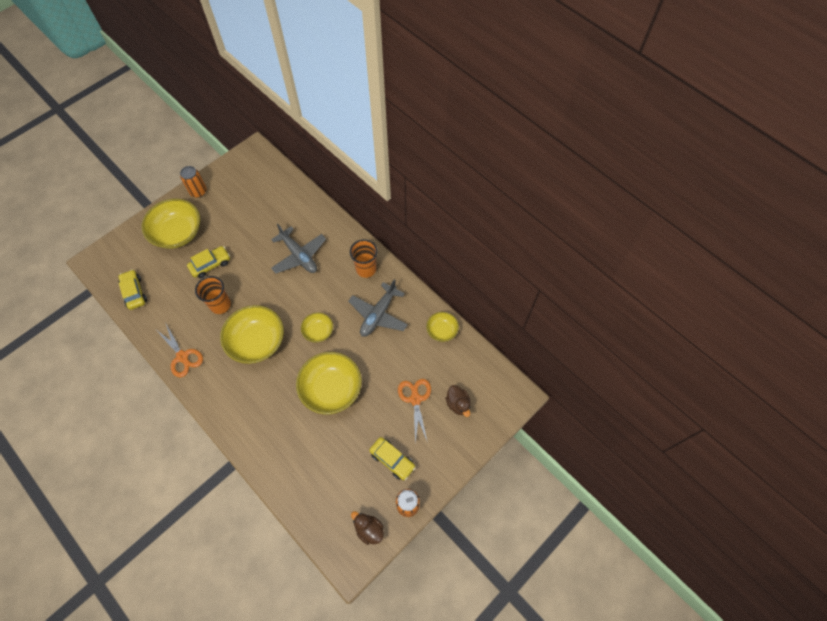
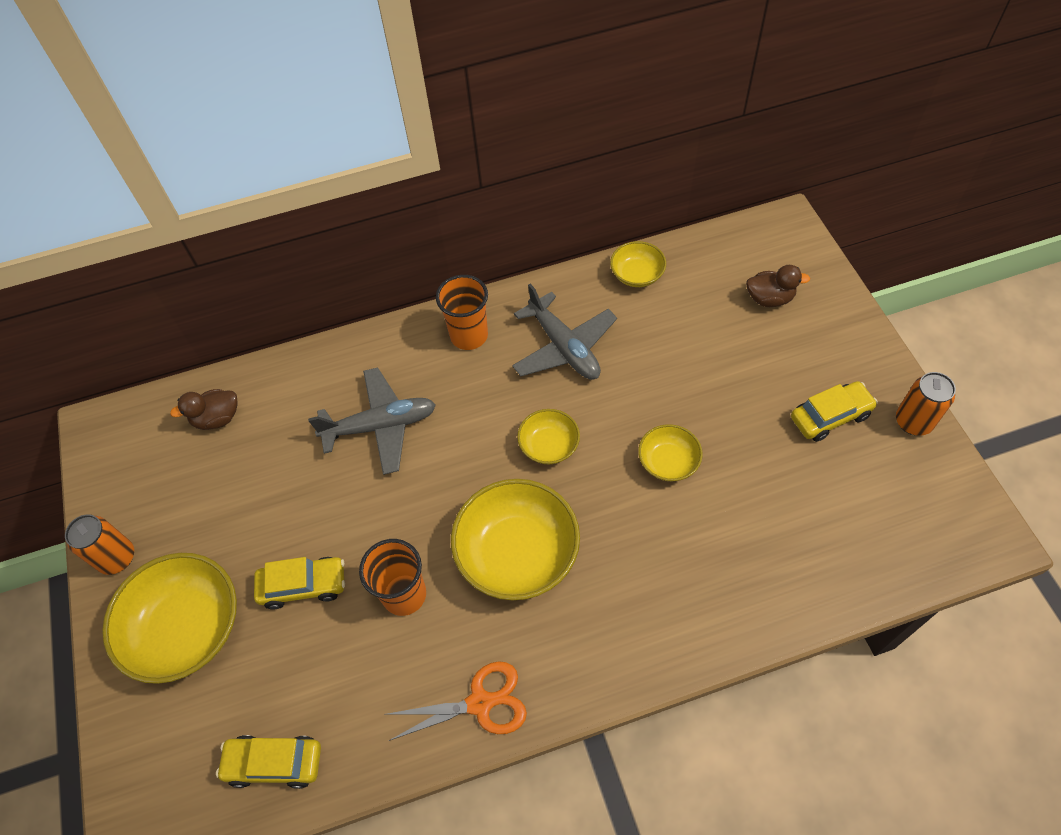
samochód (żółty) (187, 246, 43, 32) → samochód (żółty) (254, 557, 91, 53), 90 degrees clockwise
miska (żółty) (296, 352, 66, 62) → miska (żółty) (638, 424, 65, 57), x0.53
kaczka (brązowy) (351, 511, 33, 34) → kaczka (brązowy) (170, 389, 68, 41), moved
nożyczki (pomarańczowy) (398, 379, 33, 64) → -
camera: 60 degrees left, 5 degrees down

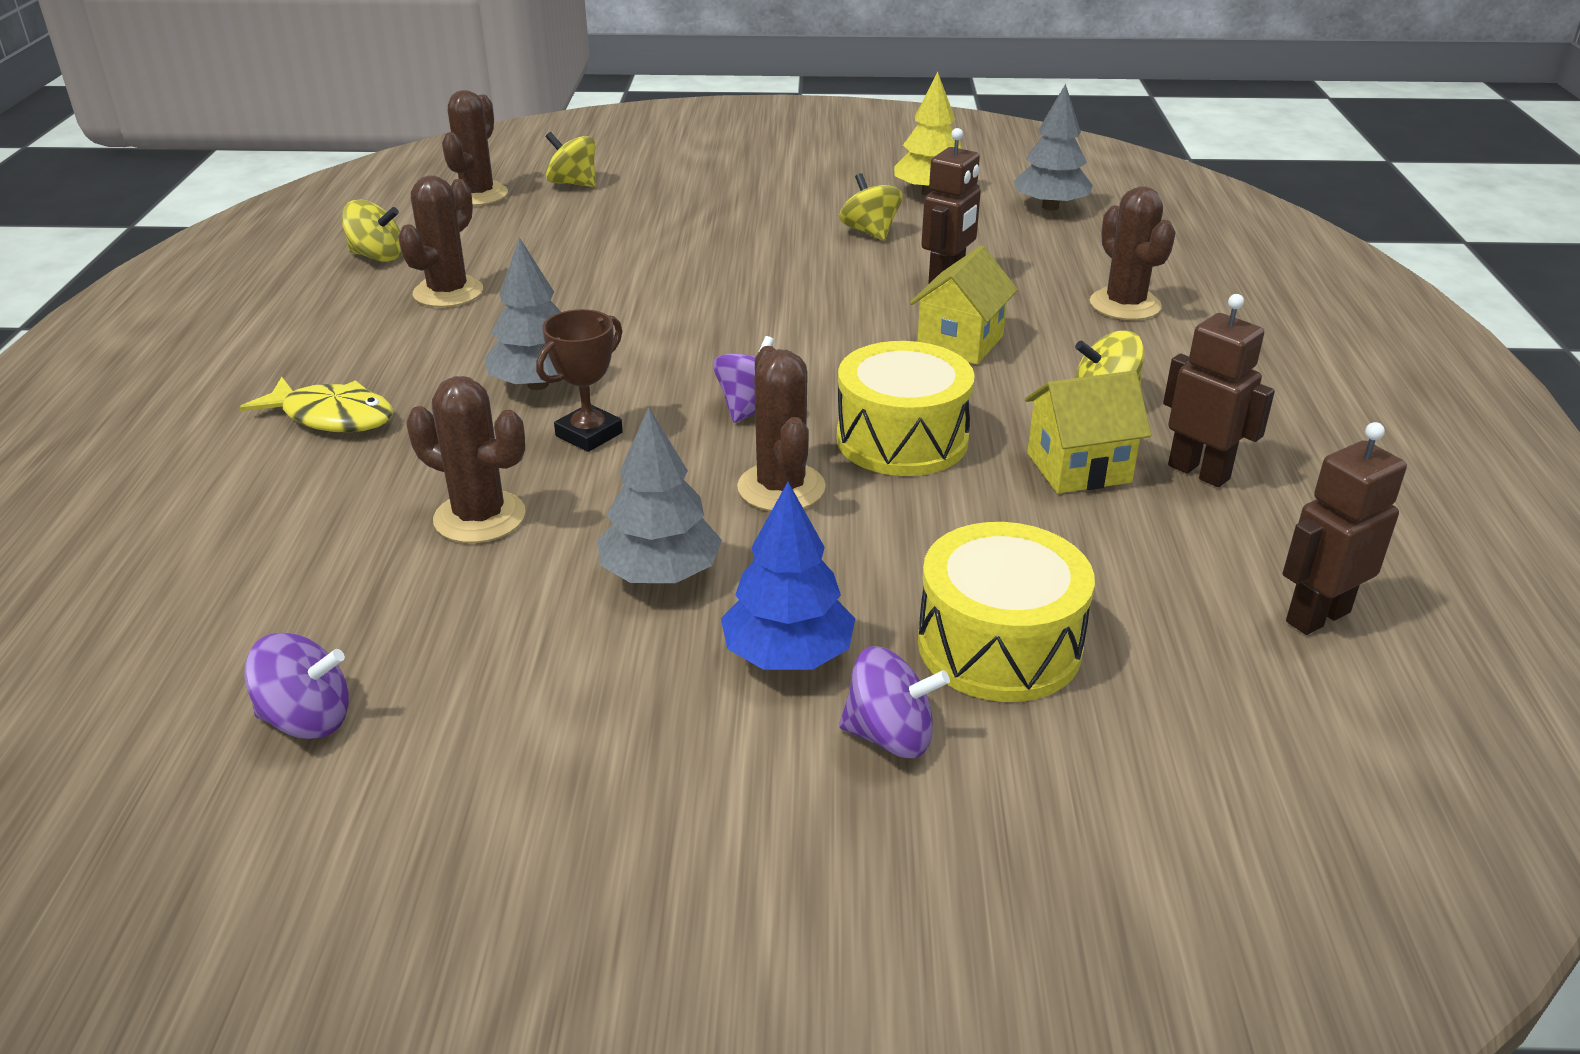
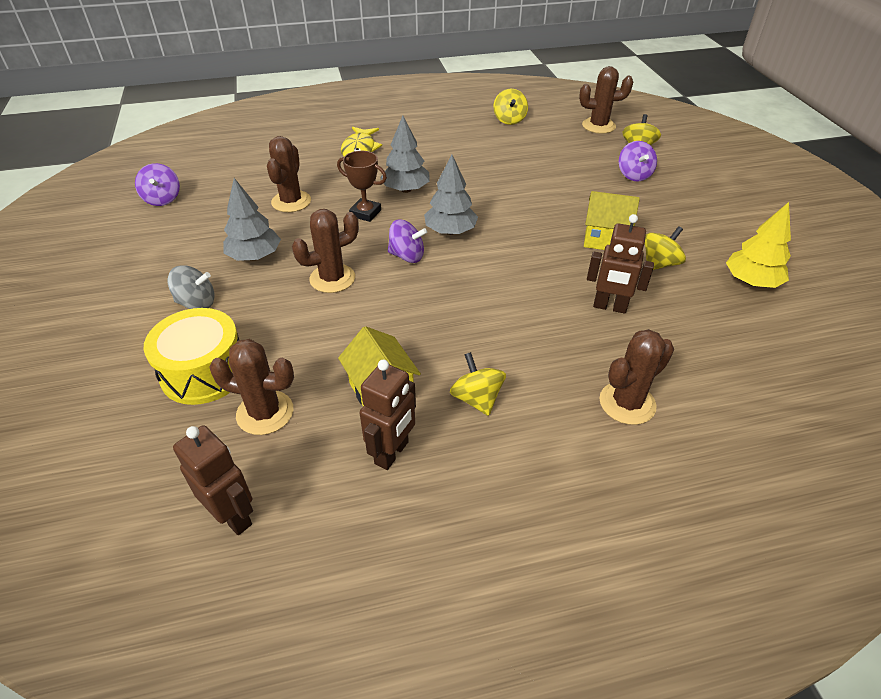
kaktus (brązowy) (398, 175, 85, 132) → kaktus (brązowy) (209, 339, 85, 96), moved
drzewko (niebieski) (721, 482, 134, 188) → bączek (szary) (168, 266, 47, 43)
bęben (żółty) (837, 341, 138, 135) → -
bączek (fioletowy) (839, 647, 111, 111) → bączek (fioletowy) (619, 141, 38, 41), moved
domek (żółty) (910, 245, 108, 120) → domek (żółty) (584, 191, 56, 59), moved
drzewko (szary) (1014, 84, 79, 127) → drzewko (szary) (424, 155, 54, 80), moved
camera: 75 degrees right, 10 degrees up

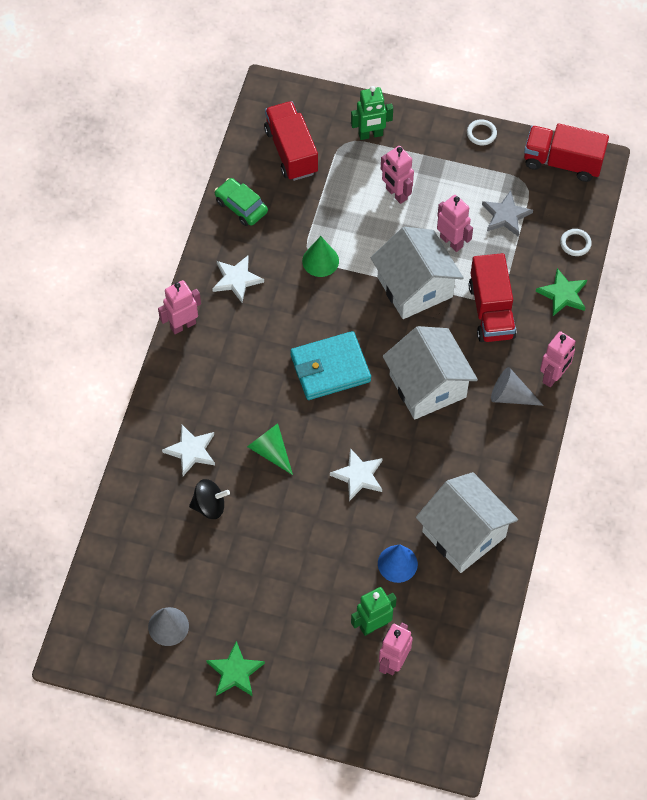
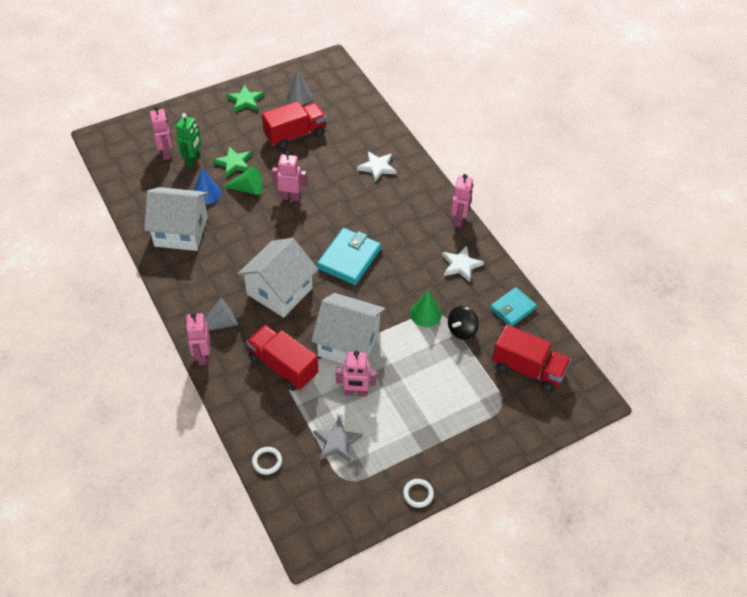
bączek (czarny) (189, 479, 41, 40) → bączek (czarny) (448, 306, 31, 34), moved
samochód (zielony) (215, 178, 53, 48) → portfel (turkusowy) (490, 287, 47, 39)
stożek (zielony) (247, 423, 46, 52) → stożek (zielony) (223, 166, 39, 29), moved
gwiazda (biały) (330, 448, 53, 53) → -
robot (zielony) (351, 86, 42, 54) → -
robot (różowy) (381, 146, 33, 58) → robot (różowy) (272, 151, 35, 50), moved
domek (biały) (383, 326, 95, 94) → domek (biały) (237, 238, 81, 80), 75 degrees counterclockwise
ciężarówka (czerwony) (524, 123, 85, 59) → ciężarówka (czerwony) (262, 101, 64, 48), moved
gwiazda (zielony) (536, 268, 51, 48) → gwiazda (zielony) (213, 146, 39, 32), moved
camera: 135 degrees right, 10 degrees down

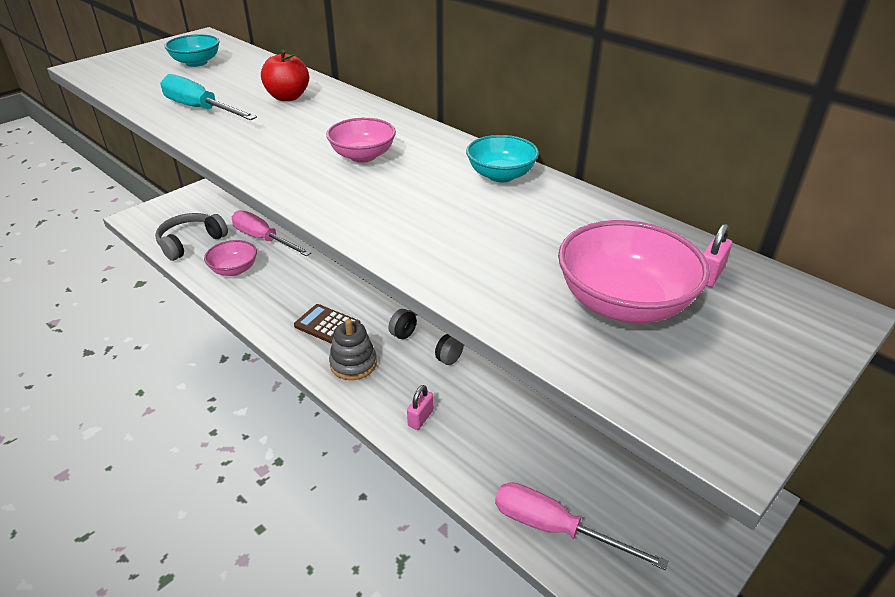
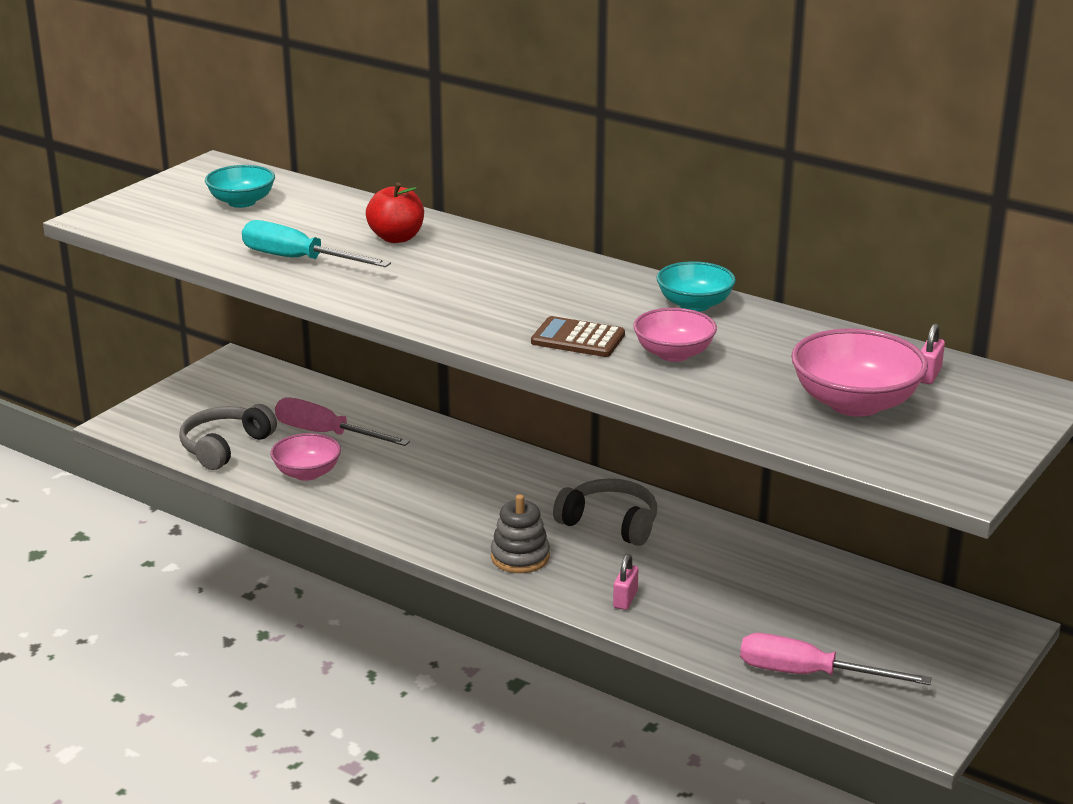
kalkulator (brązowy) (294, 304, 66, 40) → kalkulator (brązowy) (531, 316, 94, 41), moved
miska (różowy) (326, 118, 70, 44) → miska (różowy) (633, 308, 84, 54), moved
camera: 10 degrees left, 10 degrees down

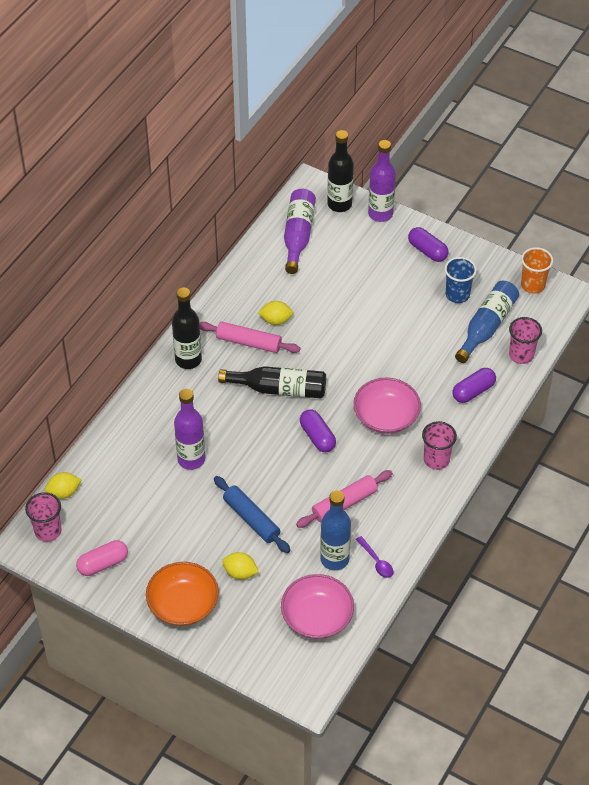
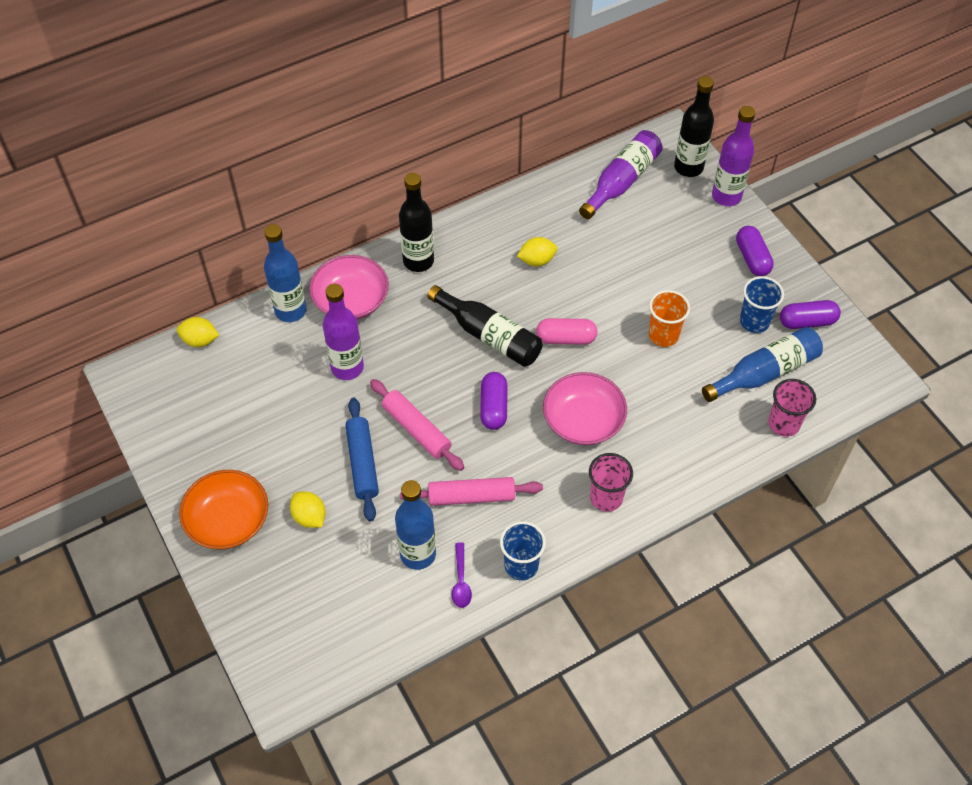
szklanka (różowy) (25, 492, 36, 50) → -
kapsułka (różowy) (76, 540, 52, 36) → kapsułka (różowy) (536, 318, 62, 27), moved
wałek do ciasta (różowy) (199, 322, 102, 31) → wałek do ciasta (różowy) (370, 379, 94, 92), moved
cytryna (żółty) (258, 301, 35, 24) → cytryna (żółty) (517, 237, 40, 29), 45 degrees counterclockwise
miska (różowy) (281, 574, 73, 65) → miska (różowy) (309, 255, 80, 65), moved
kapsułka (fioletowy) (452, 368, 44, 35) → kapsułka (fioletowy) (780, 300, 61, 29), moved
szklanka (pomarańczowy) (521, 247, 32, 47) → szklanka (pomarańczowy) (649, 290, 41, 57), moved
- → butelka (niebieski) (264, 224, 43, 98)
- → szklanka (niebieski) (500, 521, 46, 60)
camera: 30 degrees right, 5 degrees up

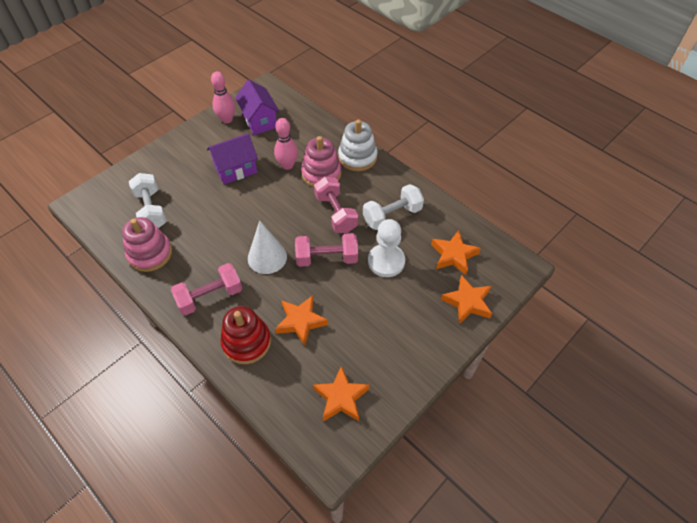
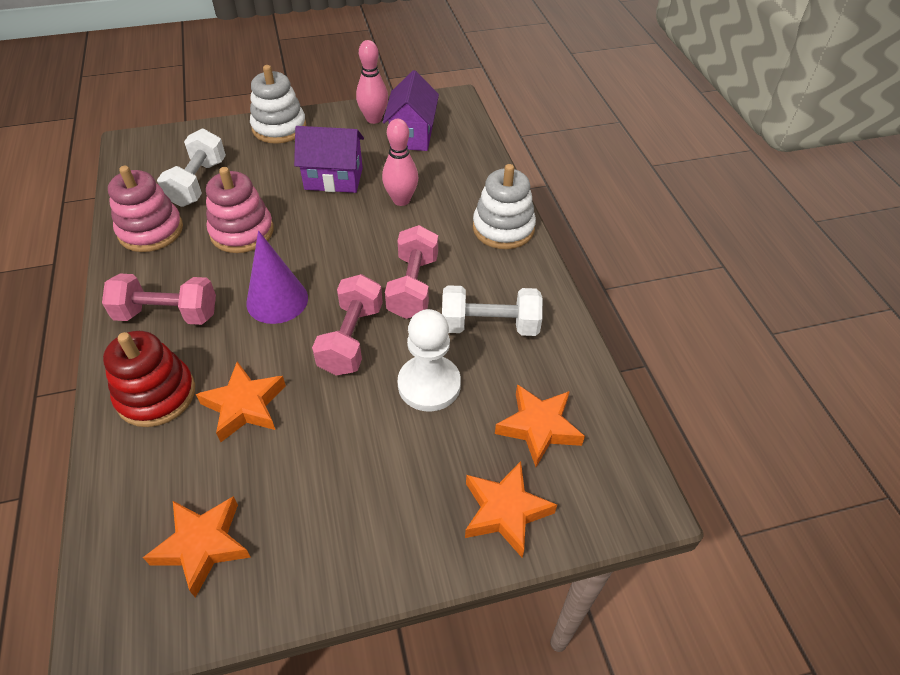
stożek (biały) (248, 220, 39, 54) → stożek (fioletowy) (246, 231, 62, 93)
hantel (różowy) (295, 233, 63, 34) → hantel (różowy) (312, 274, 71, 102), 75 degrees clockwise
zabawka nakładanka (różowy) (301, 136, 41, 51) → zabawka nakładanka (różowy) (206, 167, 68, 86), moved
- → zabawka nakładanka (biały) (250, 65, 57, 79)
camera: 30 degrees right, 5 degrees down

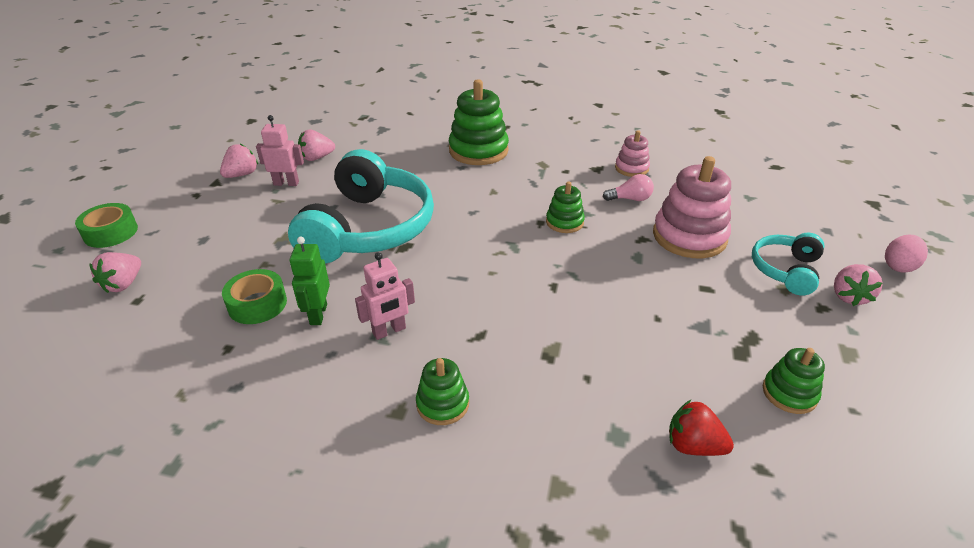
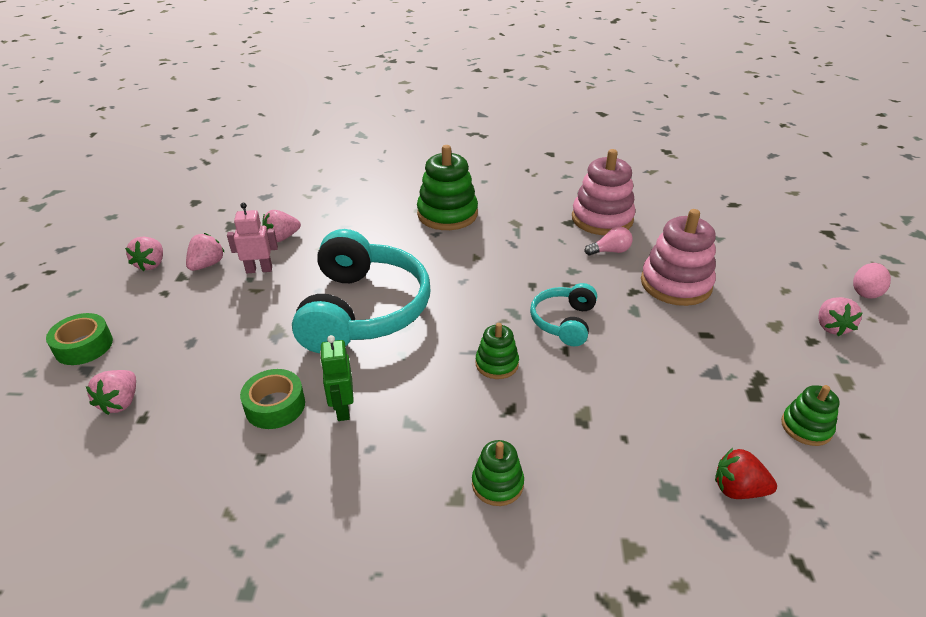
robot (różowy) (355, 252, 60, 88) → -
zabawka nakładanka (zielony) (546, 181, 39, 52) → zabawka nakładanka (zielony) (475, 323, 44, 56), moved
zabawka nakładanka (różowy) (615, 130, 35, 47) → zabawka nakładanka (różowy) (572, 149, 63, 86), x1.85
słuchawki (turkusowy) (752, 233, 72, 62) → słuchawki (turkusowy) (530, 283, 67, 63), moved
- → truskawka (różowy) (125, 237, 38, 34)
camera: 10 degrees left, 0 degrees up

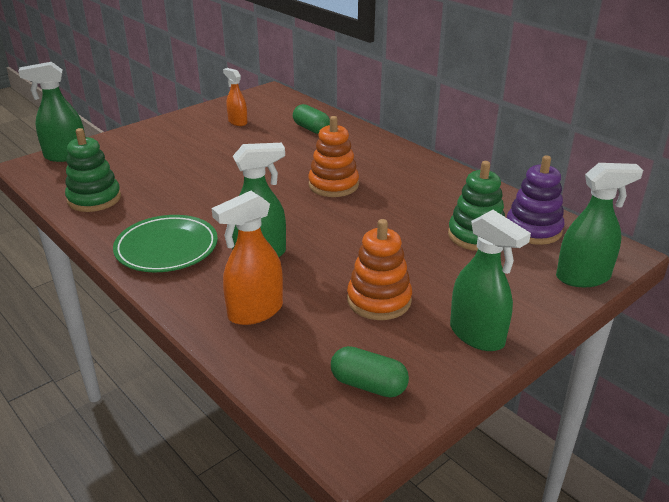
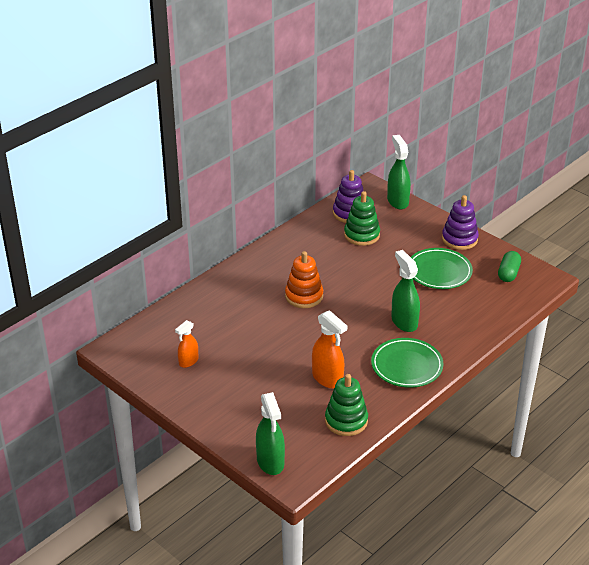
spryskiwacz (pomarańczowy) (212, 191, 71, 134) → spryskiwacz (pomarańczowy) (312, 310, 35, 79), moved
kapsułka (zielony) (293, 104, 37, 30) → -
zabawka nakładanka (pomarańczowy) (347, 219, 65, 101) → talerz (zielony) (411, 248, 62, 41)
spryskiwacz (zielony) (450, 210, 81, 141) → zabawka nakładanka (fioletowy) (442, 195, 37, 55)
camera: 95 degrees left, 5 degrees up

